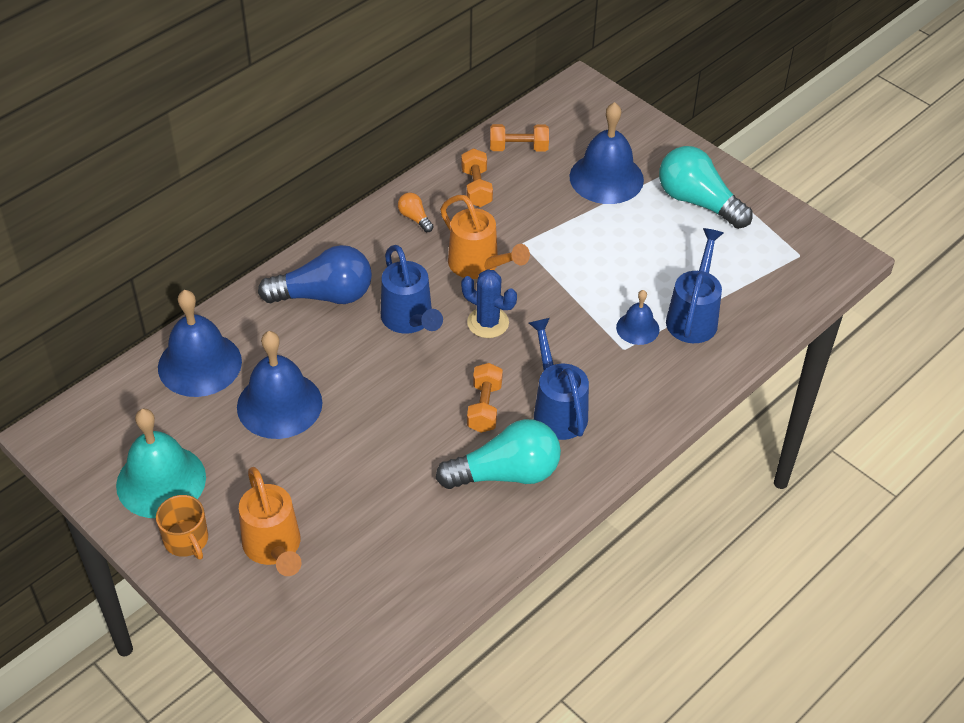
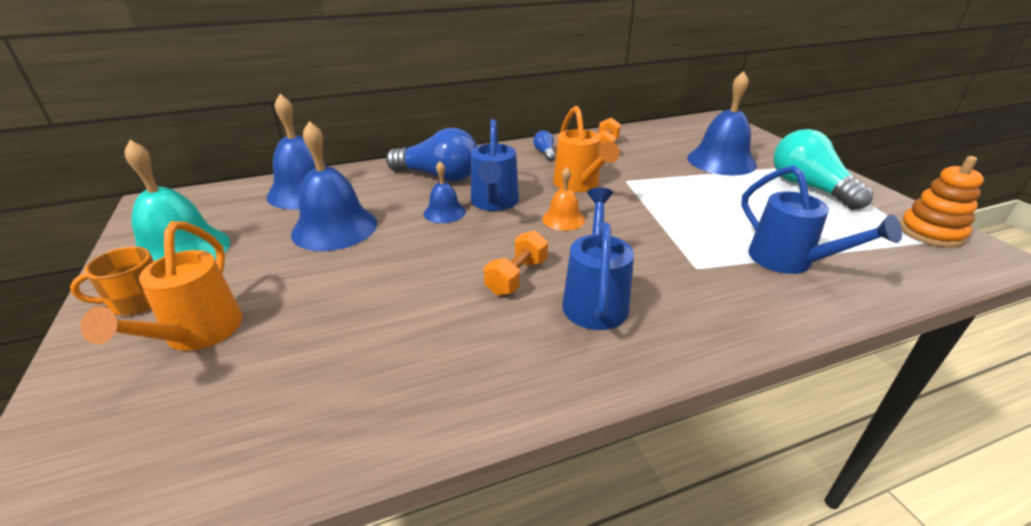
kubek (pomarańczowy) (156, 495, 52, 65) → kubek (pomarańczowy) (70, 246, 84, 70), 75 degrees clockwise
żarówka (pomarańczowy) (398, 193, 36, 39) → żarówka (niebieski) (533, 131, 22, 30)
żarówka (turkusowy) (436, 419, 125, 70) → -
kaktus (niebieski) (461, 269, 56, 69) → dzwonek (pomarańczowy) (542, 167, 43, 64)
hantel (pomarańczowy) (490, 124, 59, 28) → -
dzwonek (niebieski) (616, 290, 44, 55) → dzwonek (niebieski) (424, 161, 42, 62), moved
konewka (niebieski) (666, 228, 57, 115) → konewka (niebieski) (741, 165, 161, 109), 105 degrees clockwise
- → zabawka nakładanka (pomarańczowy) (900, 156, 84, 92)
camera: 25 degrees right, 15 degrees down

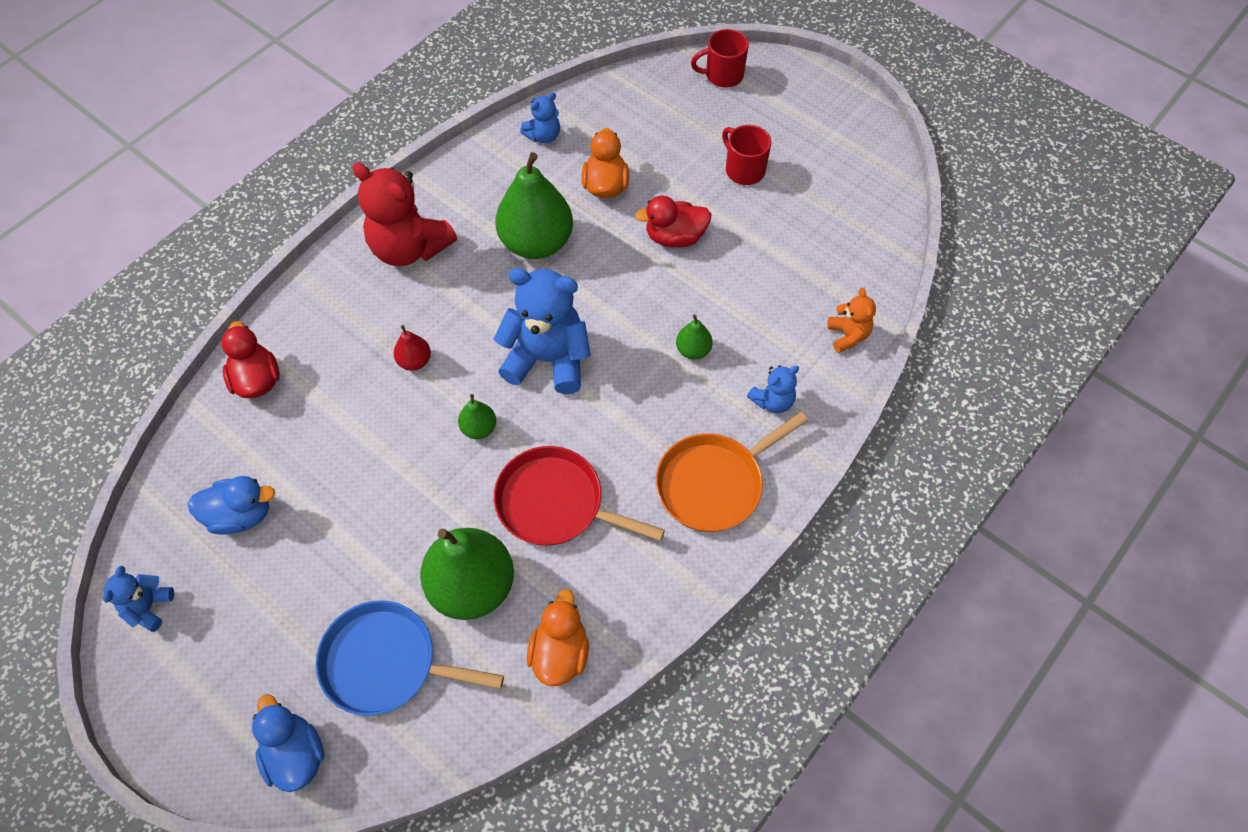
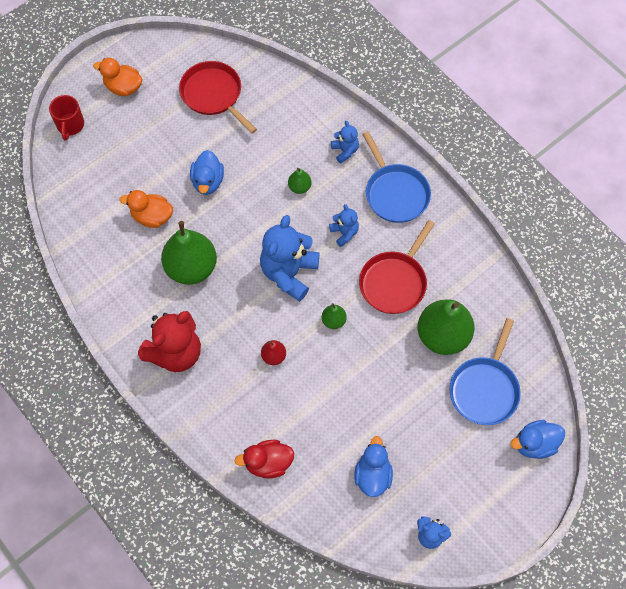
miś (niebieski) (520, 92, 40, 51) → miś (niebieski) (329, 204, 30, 43), moved
kaczka (pomarańczowy) (527, 589, 62, 97) → kaczka (pomarańczowy) (93, 58, 49, 38), moved
kaczka (czerwony) (635, 196, 76, 52) → kaczka (niebieski) (190, 150, 34, 45)
patelnia (pomarańczowy) (656, 412, 152, 120) → patelnia (niebieski) (362, 131, 69, 92)
kubek (czerwony) (722, 125, 49, 60) → -
miś (pomarańczowy) (827, 288, 49, 65) → -
- → patelnia (czerwony) (179, 61, 78, 72)
camera: 80 degrees left, 5 degrees up

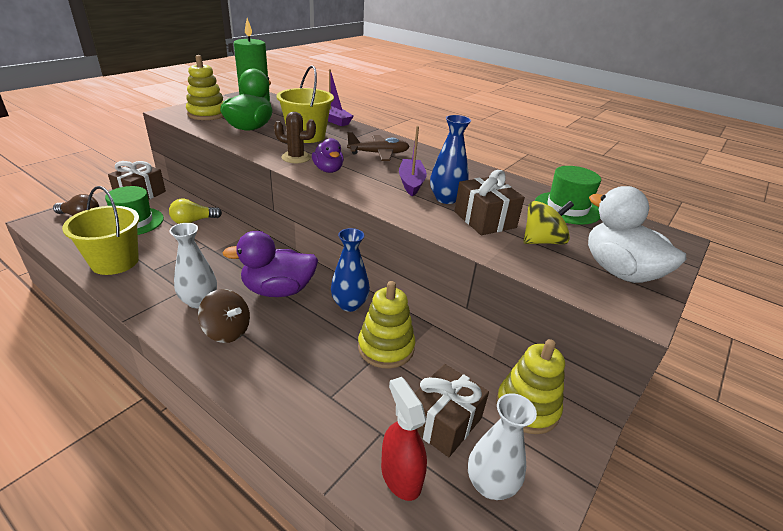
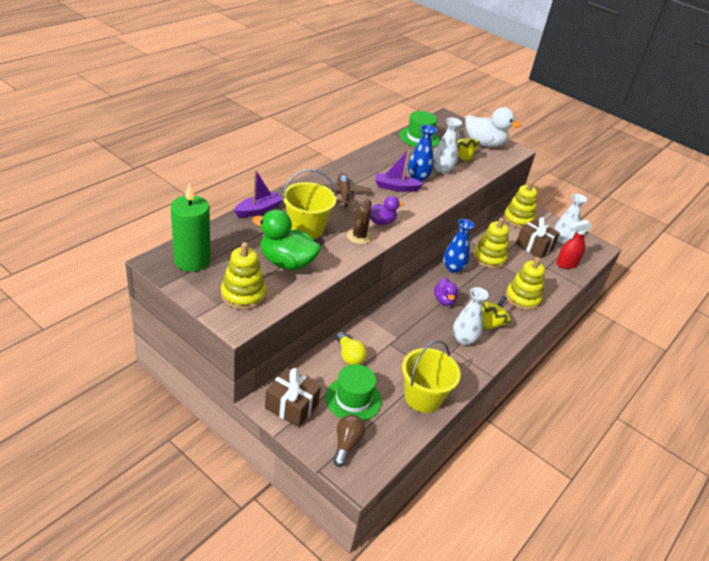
bączek (brązowy) (198, 289, 52, 54) → bączek (żółty) (482, 296, 29, 35)
kaczka (fioletowy) (222, 231, 96, 66) → kaczka (fioletowy) (434, 278, 24, 28), x0.57
prezent (brązowy) (454, 170, 71, 65) → wazon (biały) (433, 118, 29, 56)
kaczka (biały) (588, 186, 98, 97) → kaczka (biały) (465, 107, 57, 40), 135 degrees counterclockwise
- → zabawka nakładanka (żółty) (505, 257, 40, 54)
camera: 90 degrees left, 5 degrees up

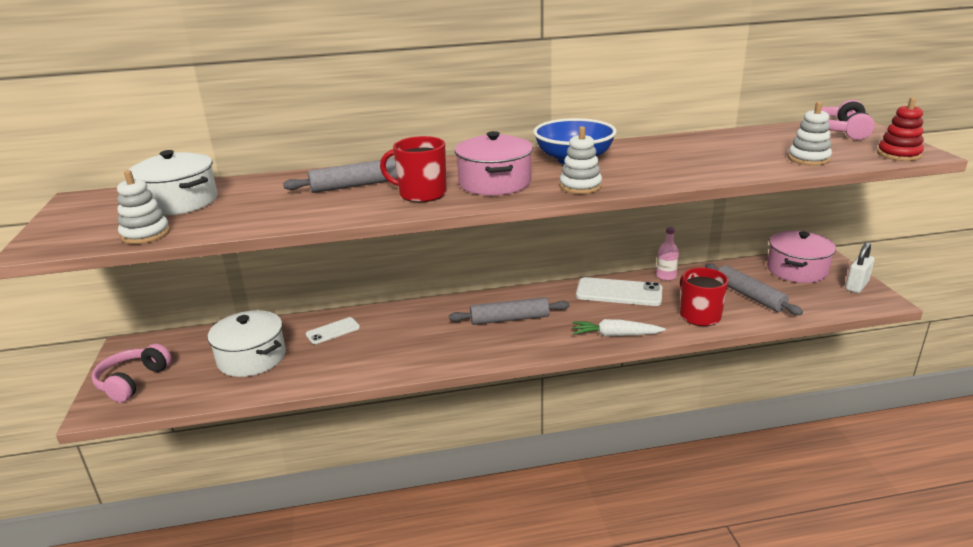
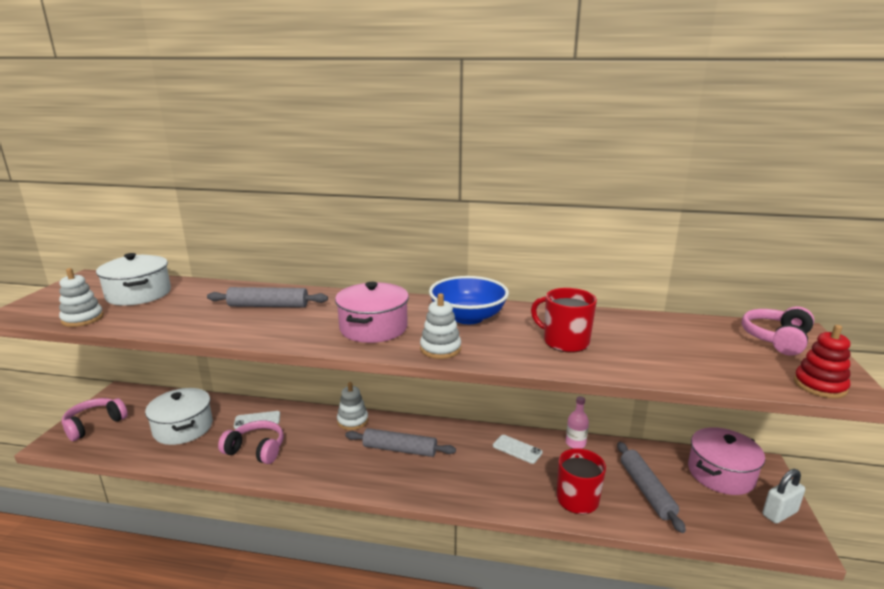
kubek (czerwony) (380, 136, 66, 66) → kubek (czerwony) (531, 288, 66, 65), moved
marchewka (biały) (572, 319, 94, 18) → -
telefon (biały) (576, 277, 86, 29) → telefon (biały) (493, 435, 50, 29), x0.57
zabawka nakładanka (biały) (788, 102, 44, 64) → zabawka nakładanka (biały) (337, 382, 31, 48), moved
- → słuchawki (różowy) (218, 420, 66, 44)
camera: 20 degrees right, 5 degrees down

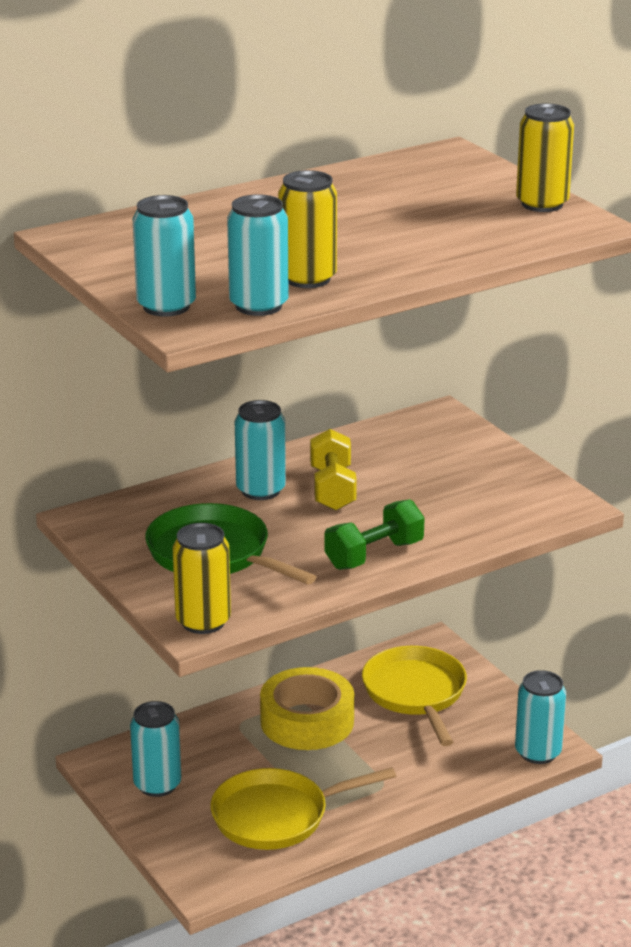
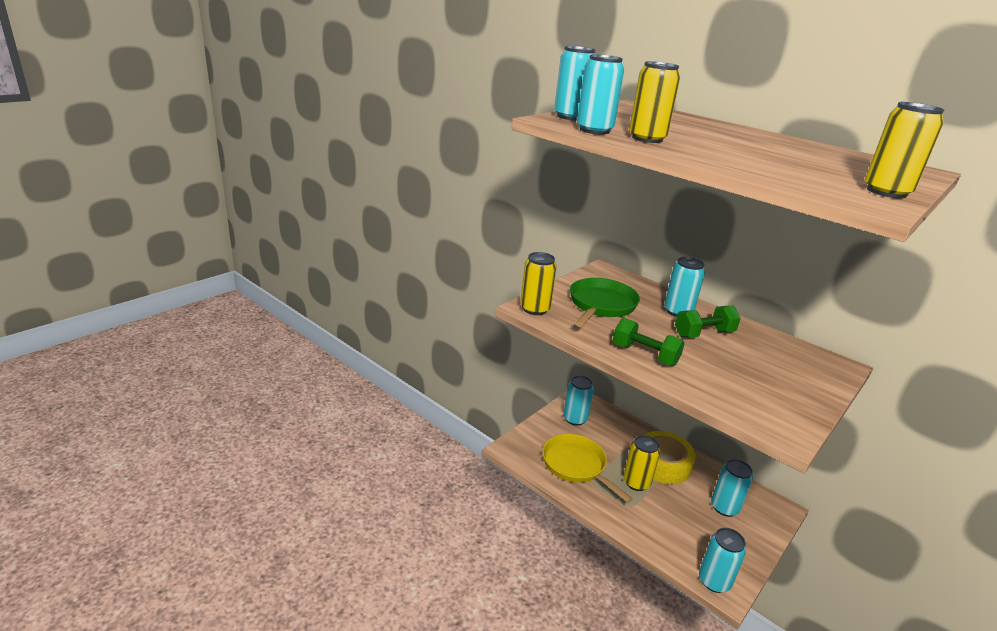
hantel (żółty) (310, 429, 47, 82) → hantel (zielony) (675, 305, 66, 33)
patelnia (żółty) (362, 646, 105, 100) → puszka (turkusowy) (711, 459, 42, 58)
- → puszka (żółty) (623, 435, 37, 56)
camera: 70 degrees right, 0 degrees up

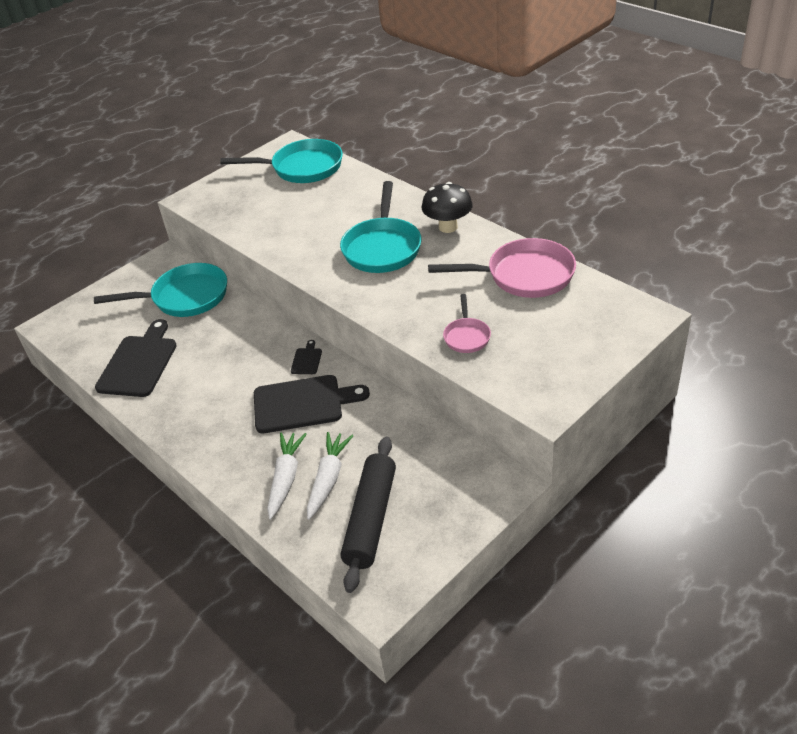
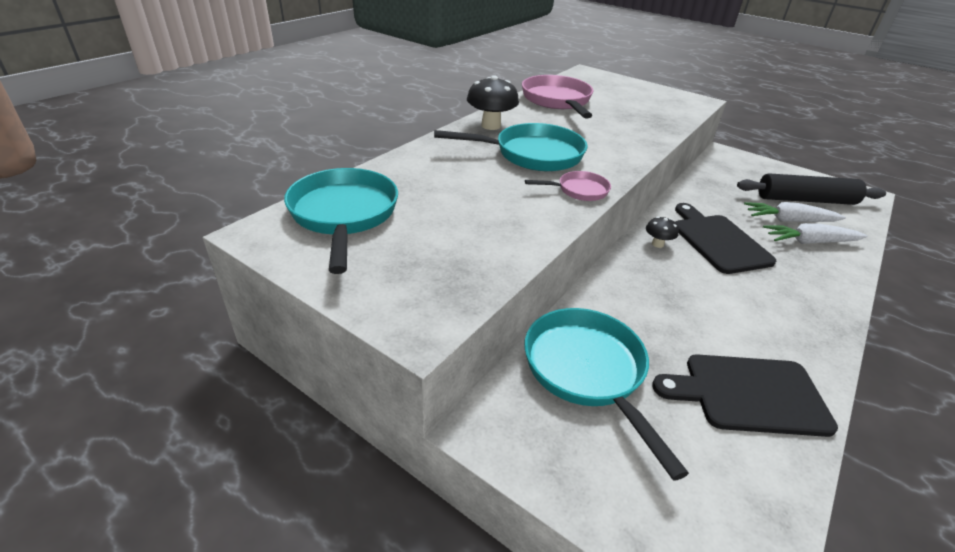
deska do krojenia (czarny) (291, 340, 31, 34) → grzyb (czarny) (646, 216, 33, 32)
patelnia (różowy) (443, 294, 48, 59) → patelnia (różowy) (525, 171, 86, 30), moved
camera: 105 degrees left, 5 degrees down

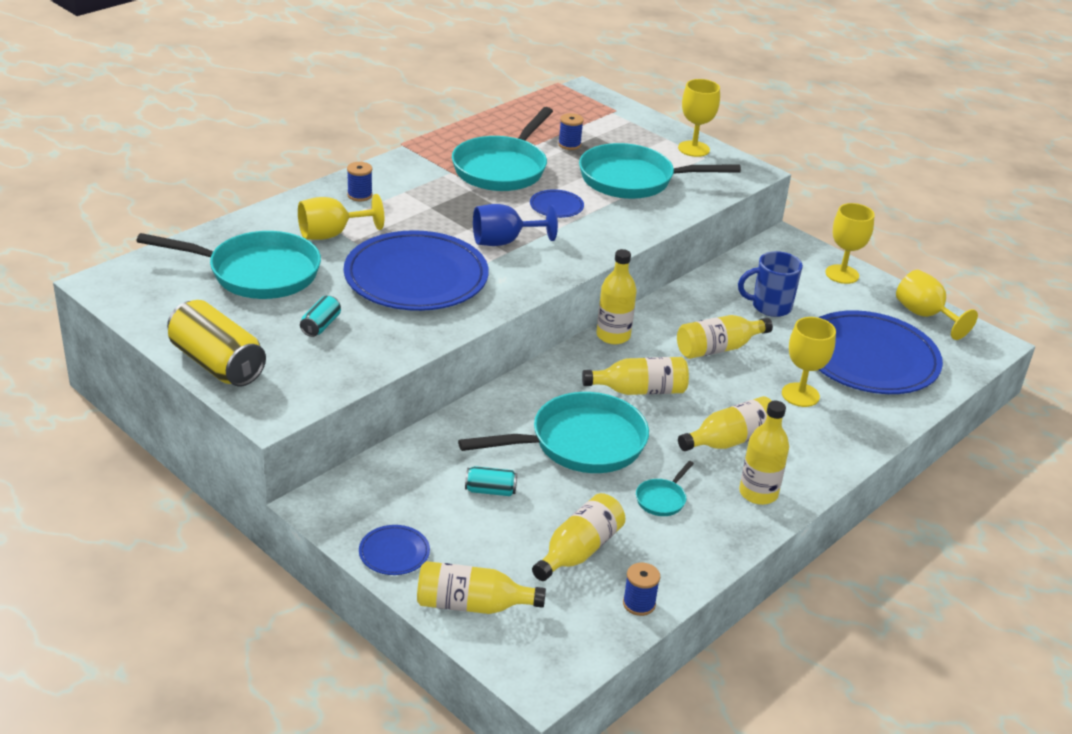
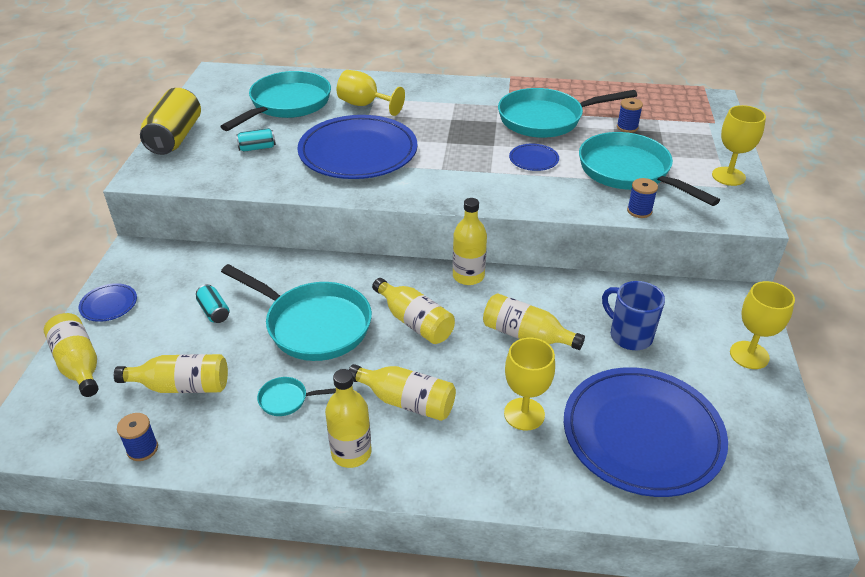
patelnia (turkusowy) (137, 231, 184, 68) → patelnia (turkusowy) (220, 71, 111, 60), 120 degrees counterclockwise
szpulka (niebieski) (347, 162, 26, 39) → szpulka (niebieski) (627, 178, 31, 40), moved
kielich (niebieski) (473, 204, 85, 42) → -
kielich (żółty) (896, 270, 82, 70) → -
camera: 55 degrees right, 5 degrees up

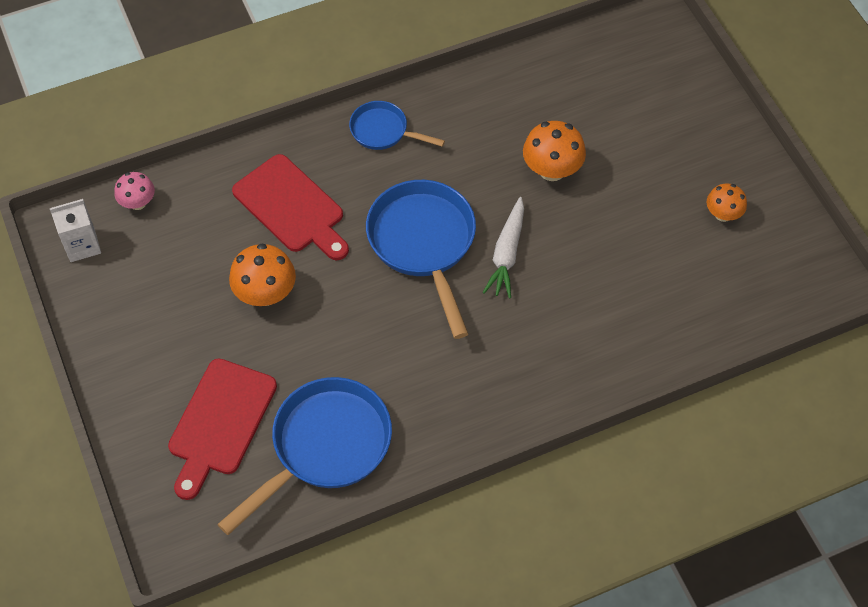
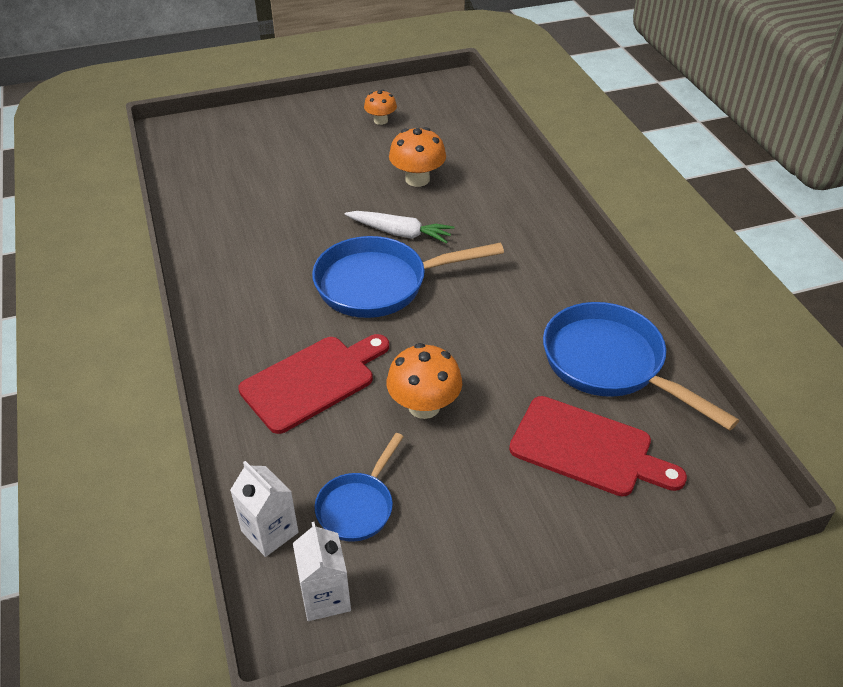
grzyb (różowy) (114, 172, 41, 38) → karton mleka (biały) (230, 461, 68, 96)
patelnia (niebieski) (349, 101, 96, 49) → patelnia (niebieski) (315, 433, 89, 109), moved
grzyb (pomarańczowy) (523, 121, 63, 60) → grzyb (pomarańczowy) (389, 127, 57, 60), moved
camera: 85 degrees left, 15 degrees down

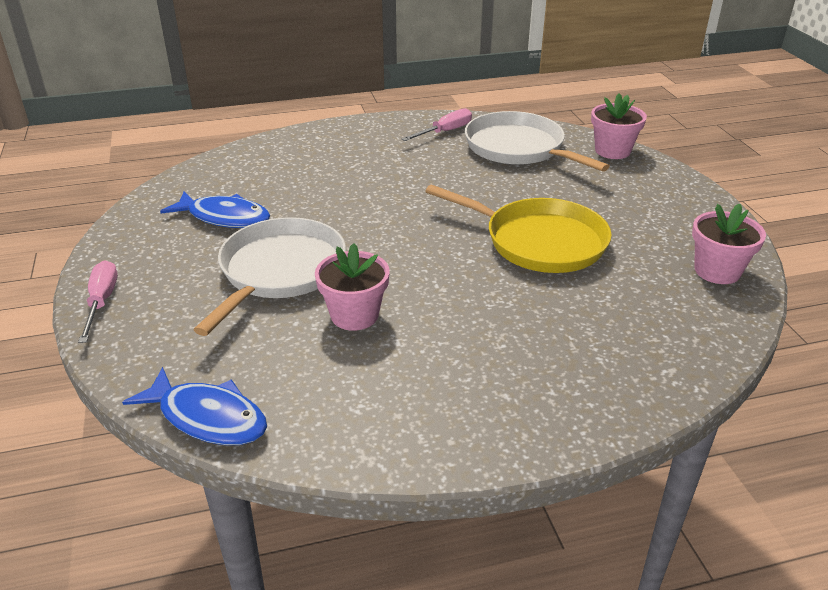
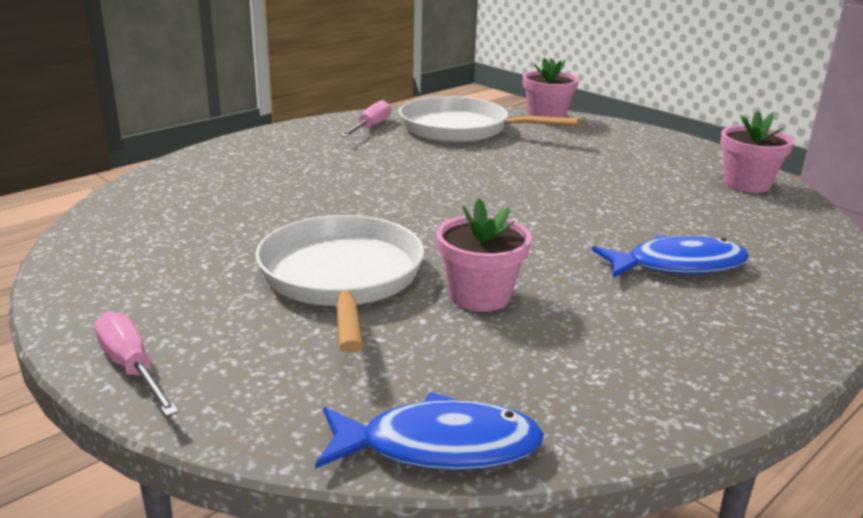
ryba (niebieski) (160, 191, 110, 37) → ryba (niebieski) (592, 235, 157, 43), moved
patelnia (żółty) (425, 184, 187, 89) → -
camera: 30 degrees left, 10 degrees down

